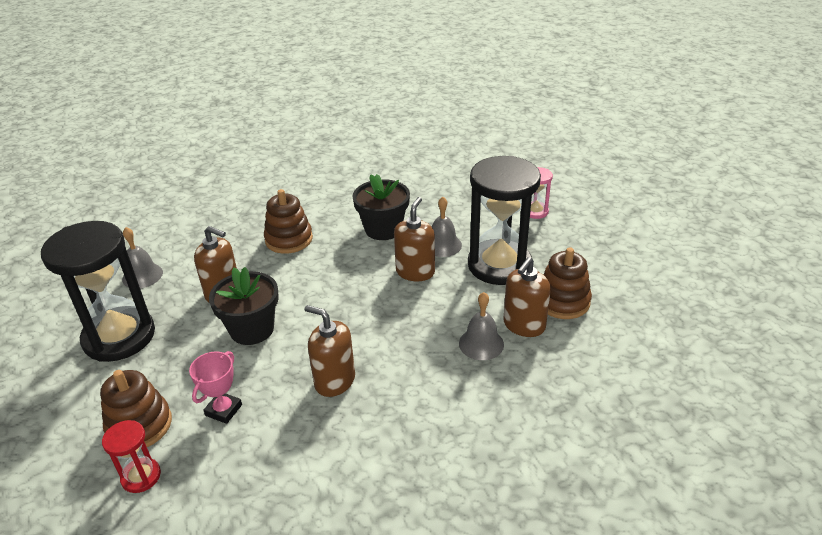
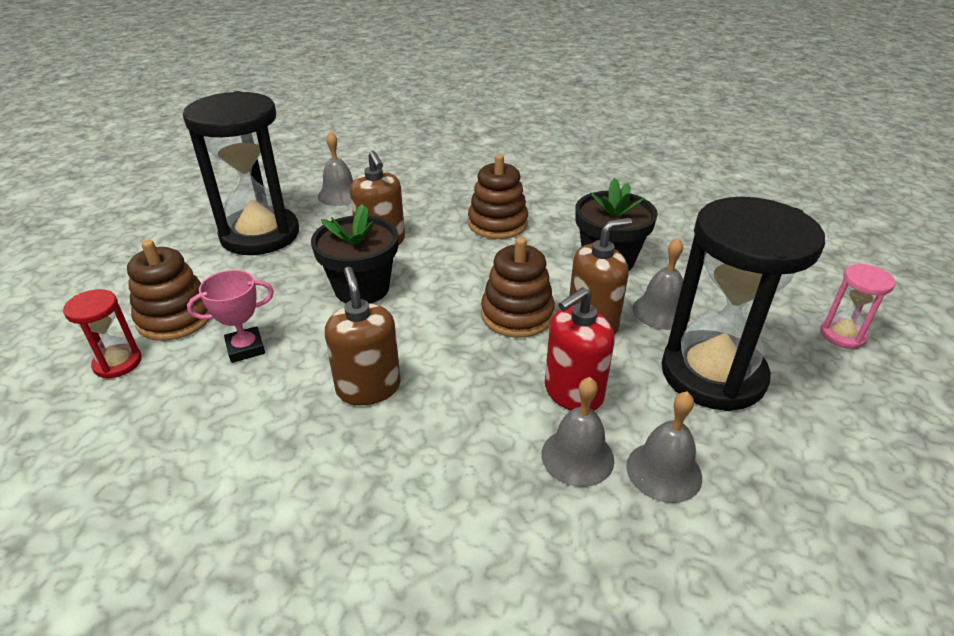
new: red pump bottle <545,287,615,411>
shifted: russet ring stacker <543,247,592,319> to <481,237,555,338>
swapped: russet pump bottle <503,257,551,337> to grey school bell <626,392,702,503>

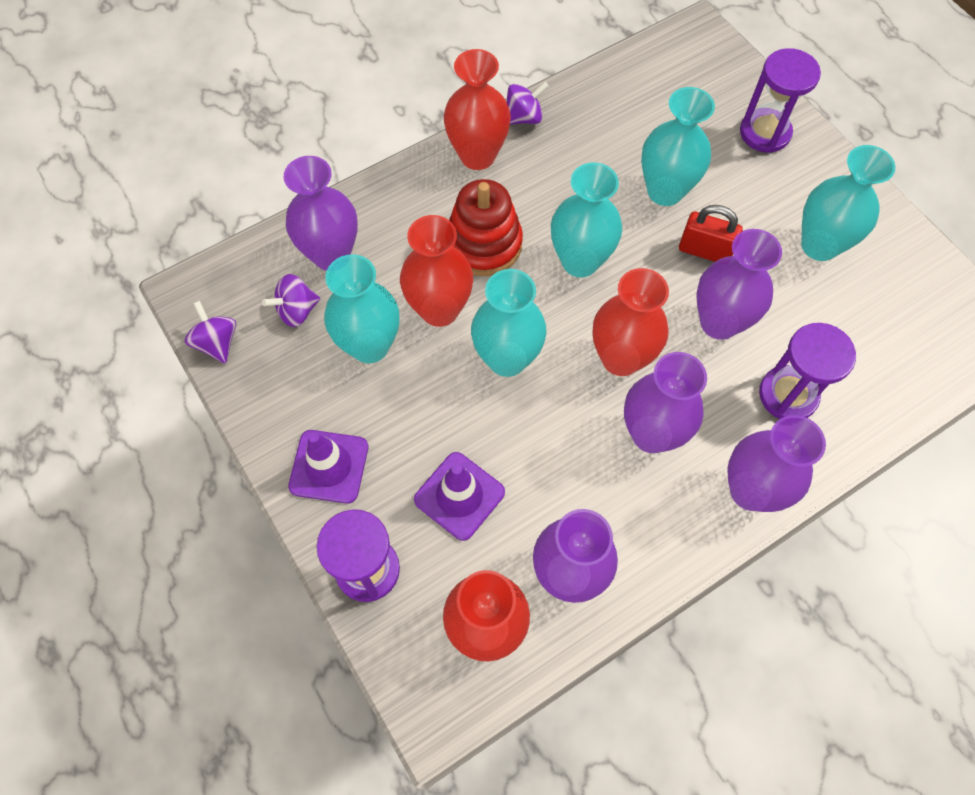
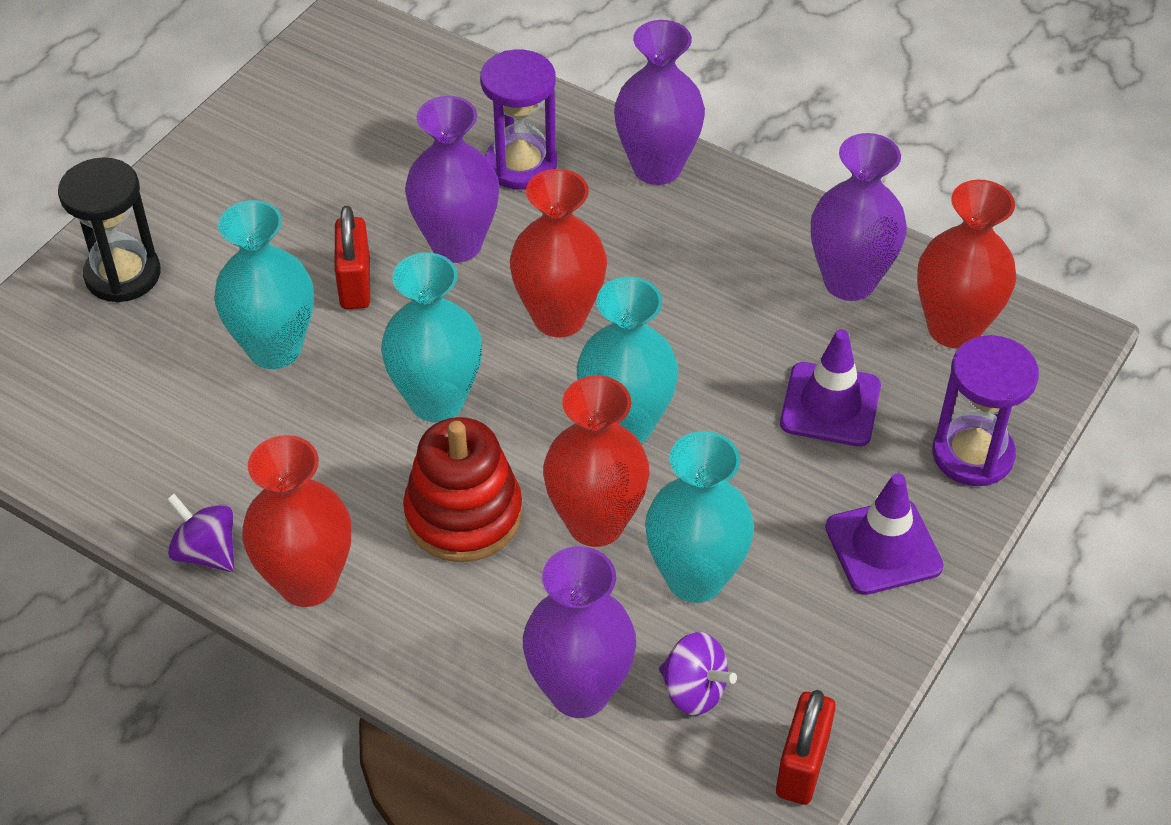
gone: purple flower vase <624,352,707,453>; aqua flower vase <801,145,895,261>
swapped: purple spinning top <185,301,236,364> to red small lock <776,690,836,805>
repainted: purple sandglass <740,48,821,153> to ebony sandglass <58,157,161,302>

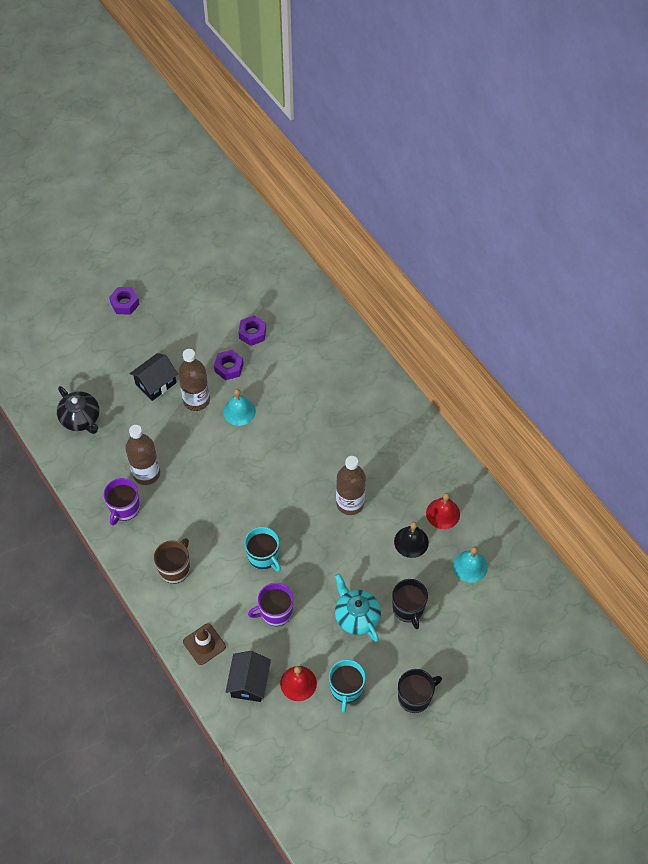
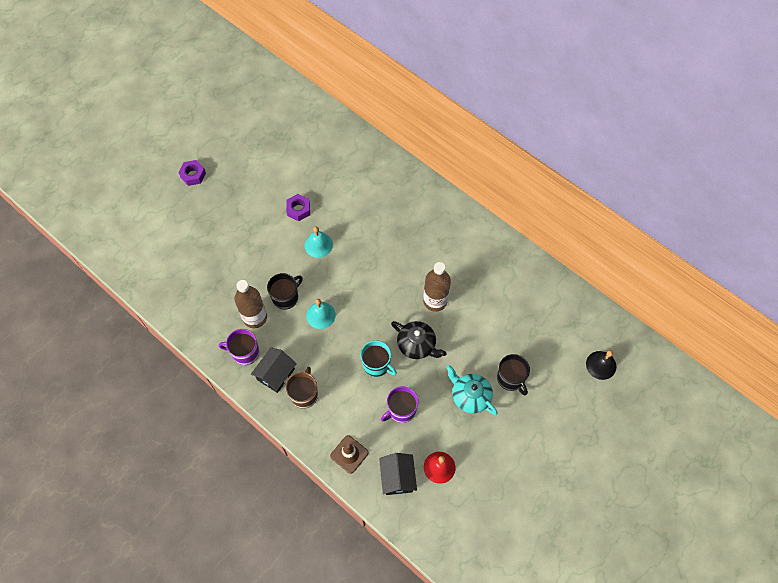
gone: russet drink bottle <178,349,210,411>; purple hex nut <238,315,266,346>; aqua coffee mug <329,660,366,713>; red school bell <426,493,460,529>
shifted: ebony china teapot <57,386,100,434> to <391,321,447,359>; ebony toy house <129,353,178,401> to <251,347,297,393>; ebony school bell <394,522,429,558> to <586,350,616,380>; ebony coffee mug <398,669,442,713> to <267,273,303,310>; aqua school bell <453,546,488,583> to <306,299,336,329>
rotated: purple coffee mug <103,478,140,526> = <219,329,259,365> 90 degrees clockwise

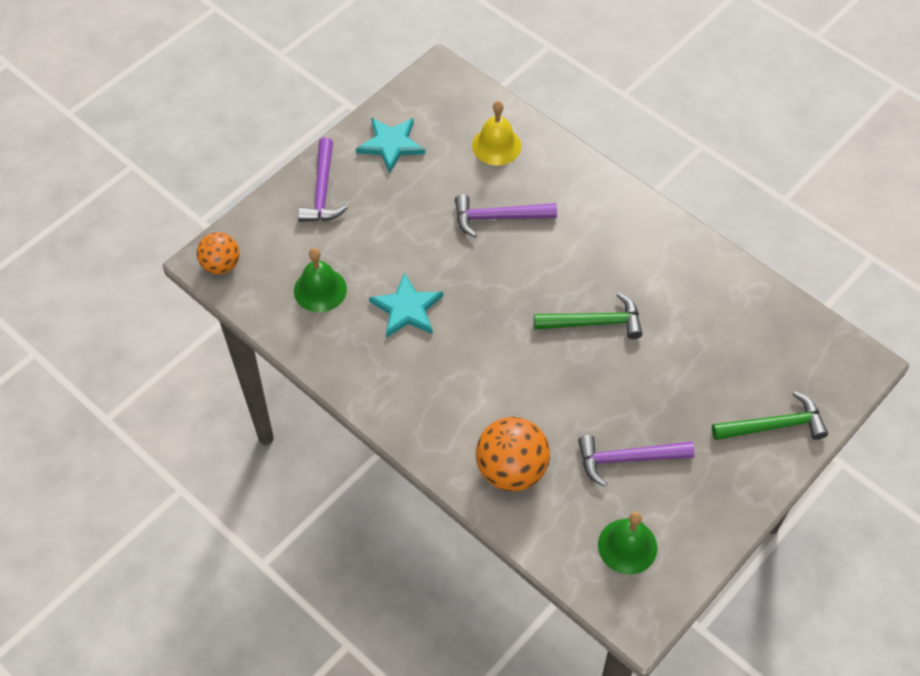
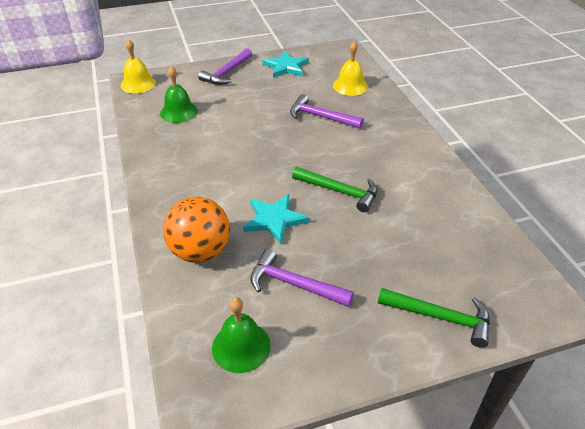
shifted: aqua star shape <369,273,443,338> to <243,194,309,244>
swapped: bright orange ball <197,232,239,274> to yellow school bell <120,39,156,93>

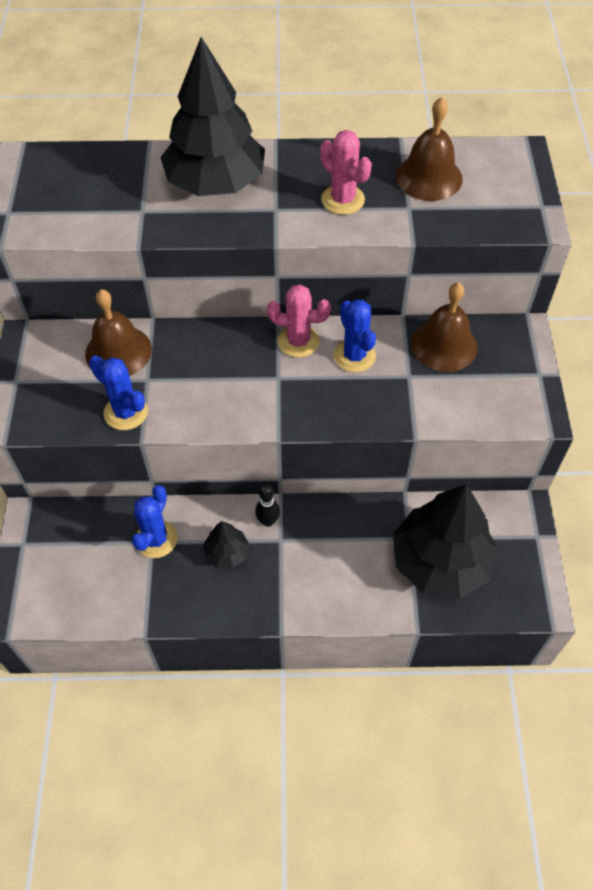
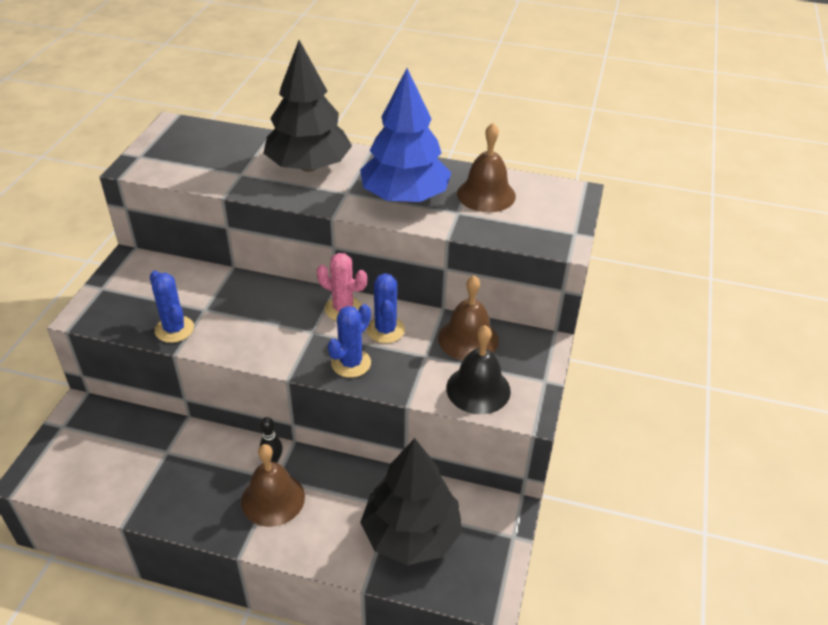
gone: ebony fir tree <203,521,249,568>
new: ebony school bell <446,325,511,414>
shifted: russet school bell <85,289,152,376> to <241,444,305,527>; blue cactus <132,485,177,558> to <328,304,371,378>
swapped: rosy cactus <320,130,372,215> to blue fir tree <360,68,451,203>

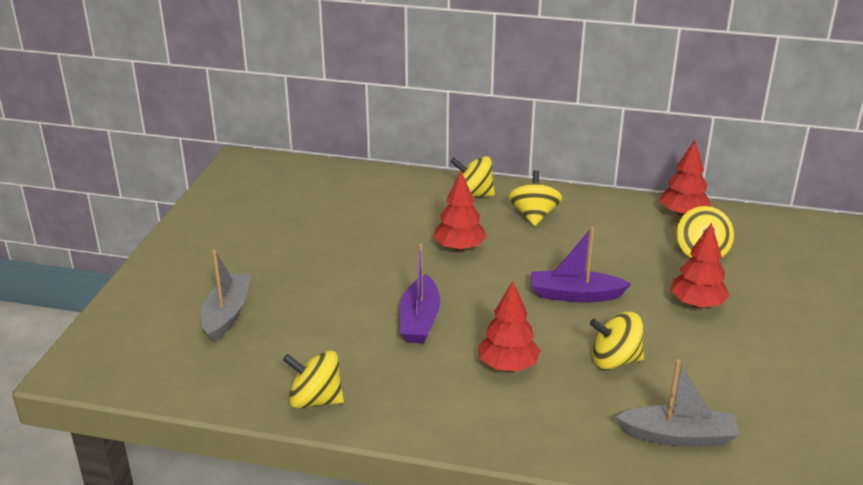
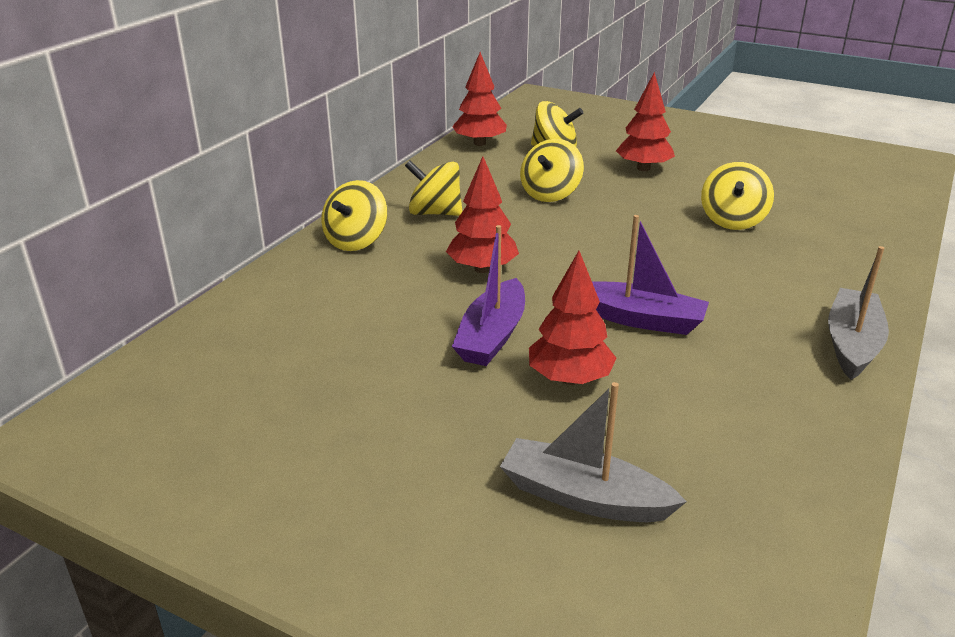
shifted: yellow spinning top <283,350,344,408> to <520,139,584,202>; red fir tree <478,281,541,371> to <529,251,617,385>; purple toy boat <531,227,632,302> to <452,225,525,366>; grey toy boat <615,360,739,446> to <828,246,889,380>

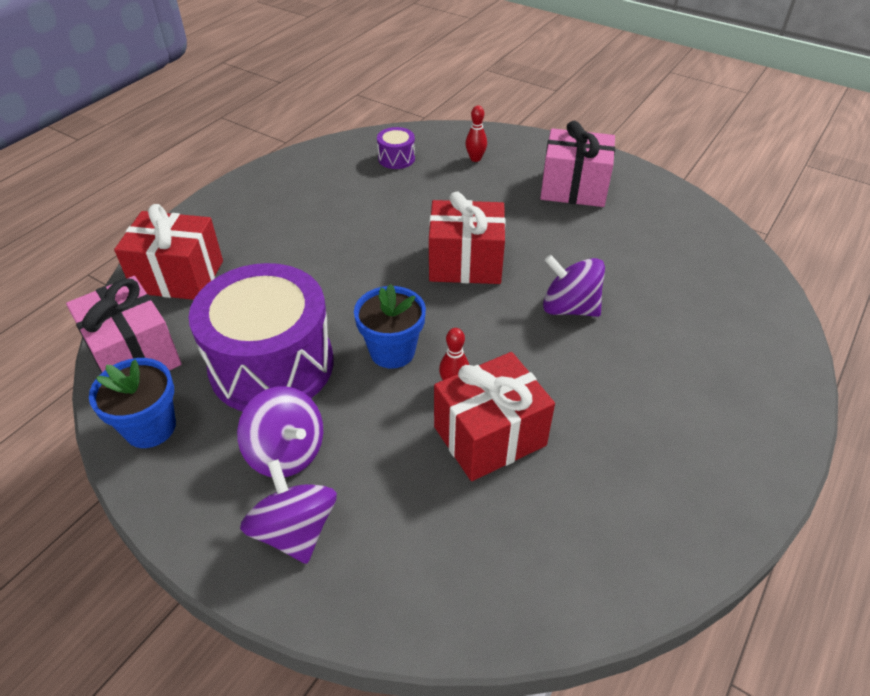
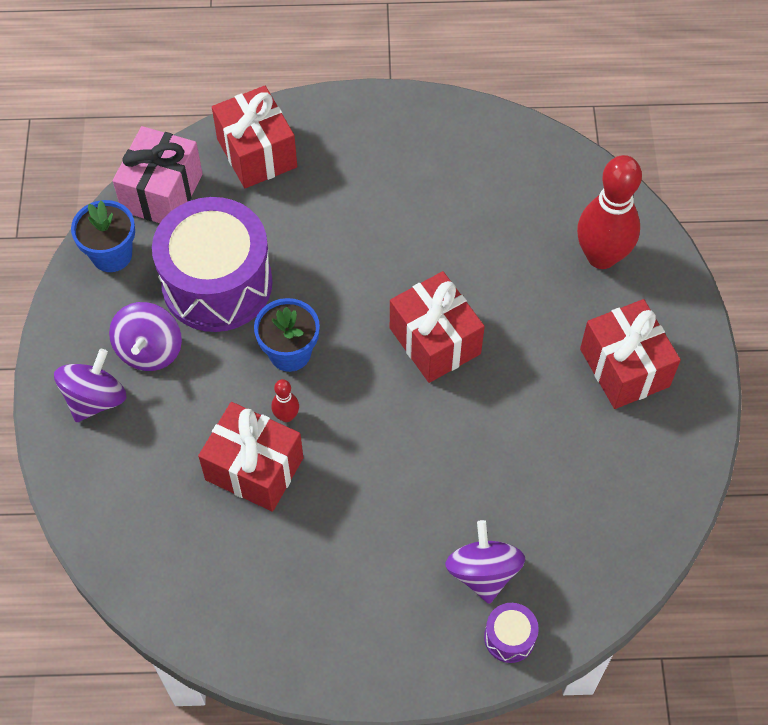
shifted: purple snare drum <377,127,415,169> to <484,603,539,663>; purple spinning top <543,255,605,317> to <445,520,525,604>
repainted: rosy wrapped gift <540,121,615,207> to red wrapped gift <580,299,681,409>
scaled: red tenpin <465,106,487,162> = <577,155,642,269> x2.33

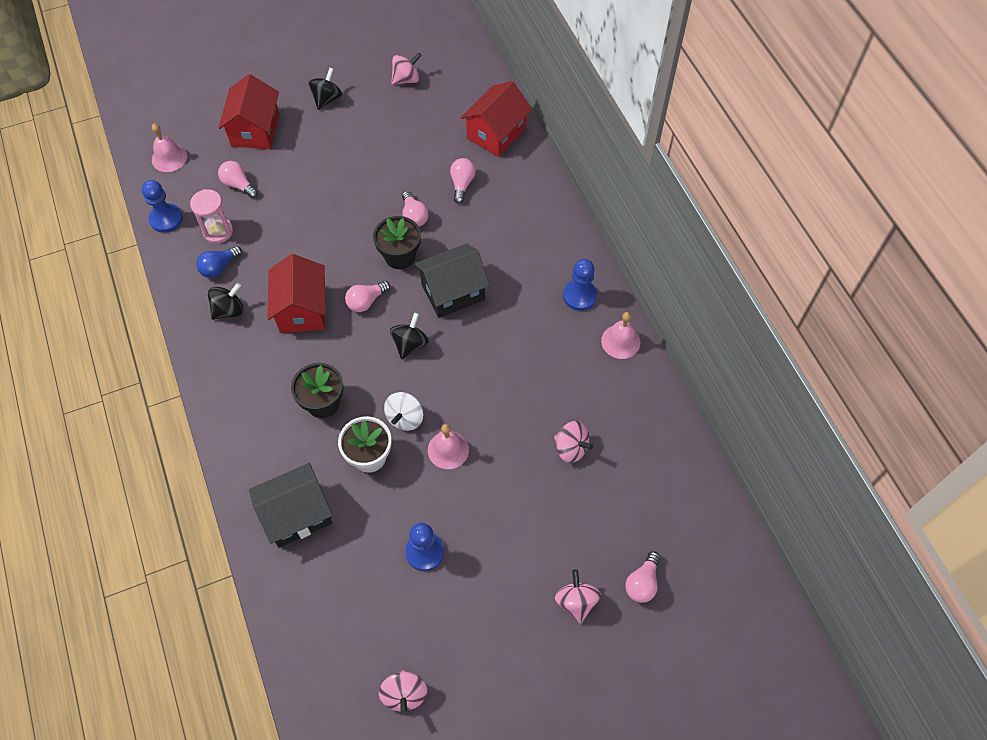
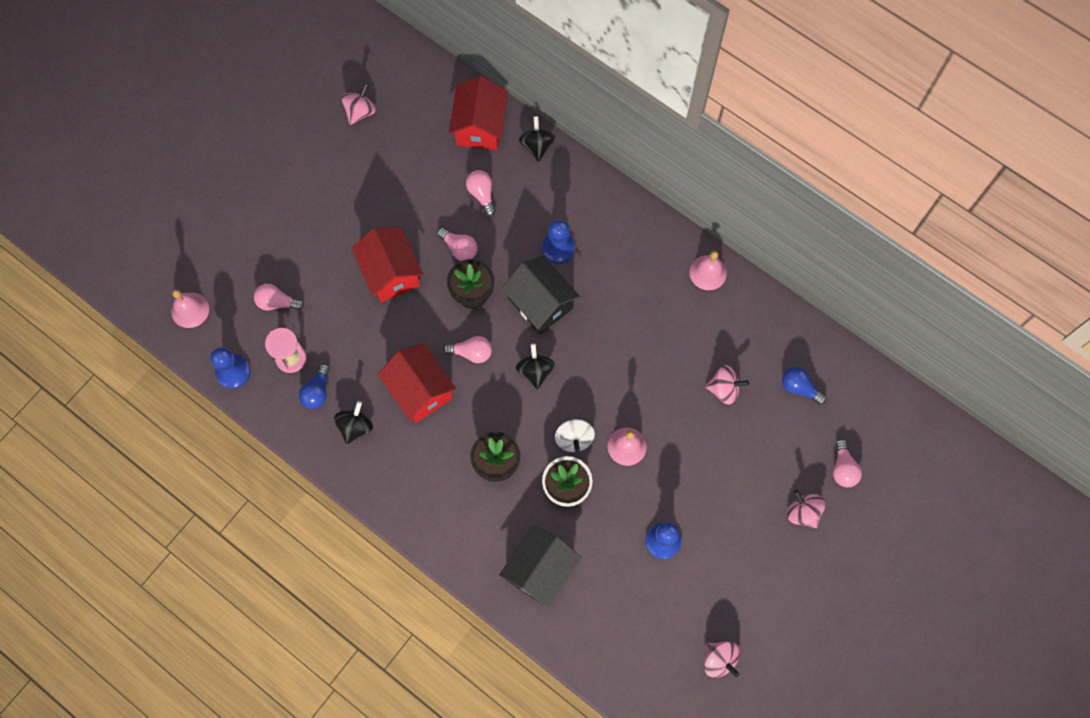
new: blue bulb <782,367,827,405>
shifted: red toy house <218,74,279,149> to <351,227,423,303>; ebony spinning top <308,68,342,110> to <519,116,556,162>; blue pawn <563,259,597,311> to <542,219,575,264>
rotated: rosy bulb <345,281,390,312> = <443,336,492,363> 105 degrees counterclockwise; ebony toy house <414,244,490,318> = <501,256,580,334> 75 degrees counterclockwise

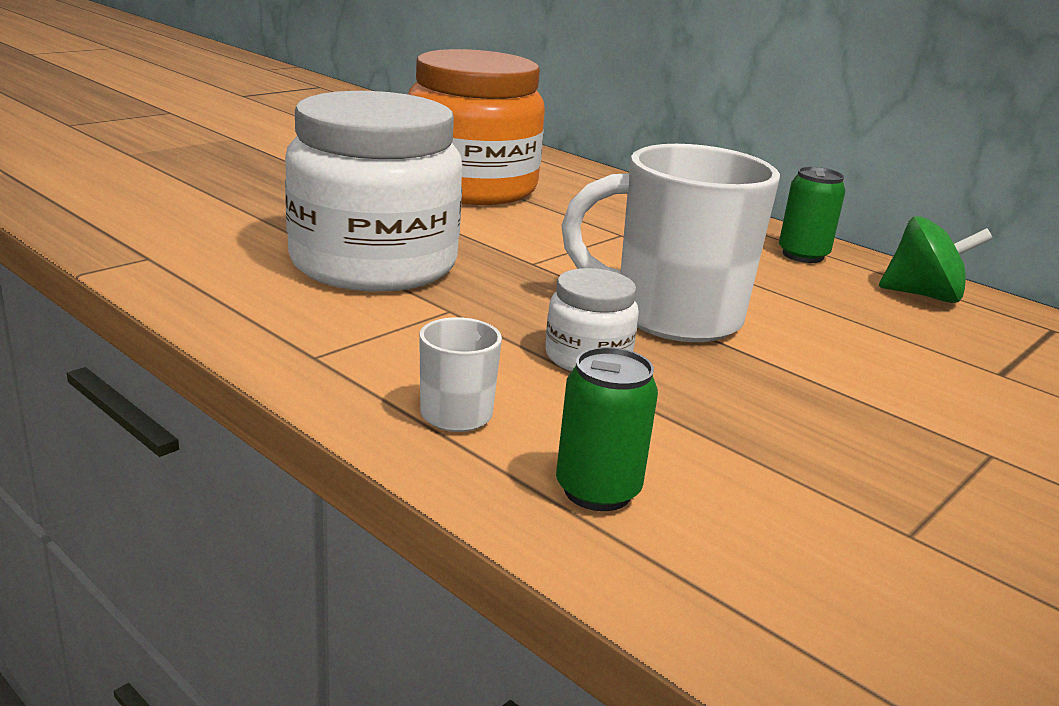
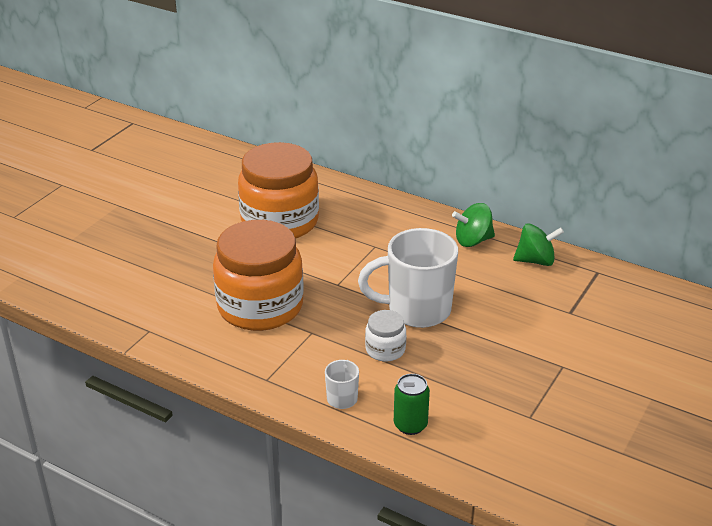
swapped: emerald tin <779,167,845,263> to emerald spinning top <452,203,495,247>
repainted: white jam jar <285,91,462,292> to bright orange jam jar <213,220,304,331>

